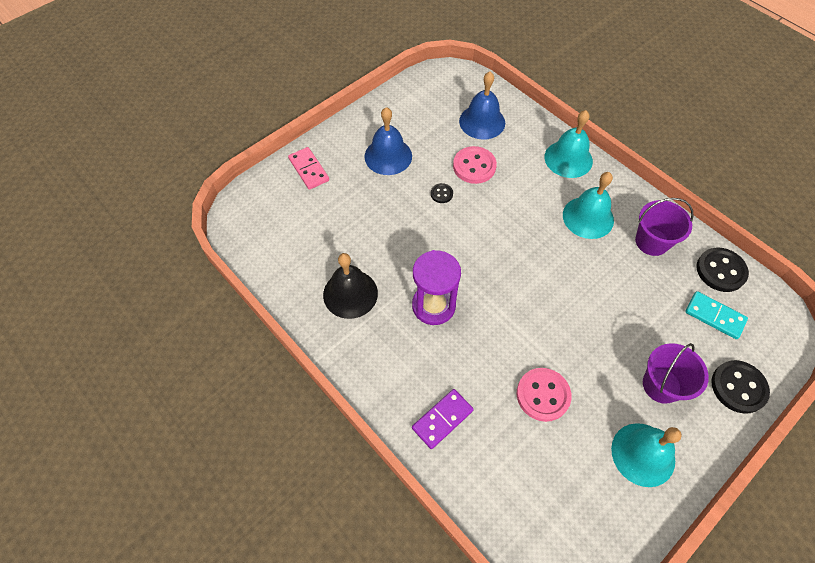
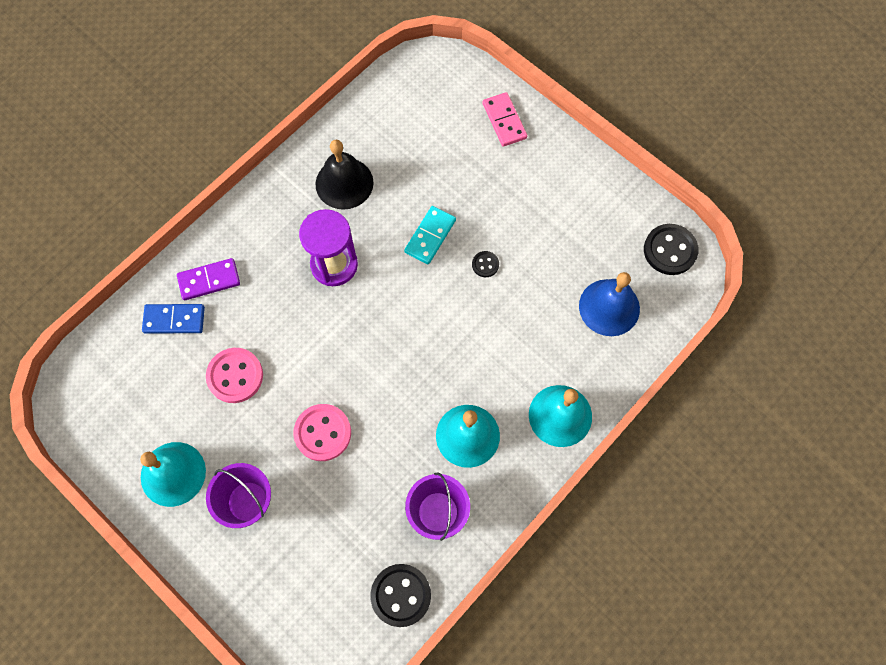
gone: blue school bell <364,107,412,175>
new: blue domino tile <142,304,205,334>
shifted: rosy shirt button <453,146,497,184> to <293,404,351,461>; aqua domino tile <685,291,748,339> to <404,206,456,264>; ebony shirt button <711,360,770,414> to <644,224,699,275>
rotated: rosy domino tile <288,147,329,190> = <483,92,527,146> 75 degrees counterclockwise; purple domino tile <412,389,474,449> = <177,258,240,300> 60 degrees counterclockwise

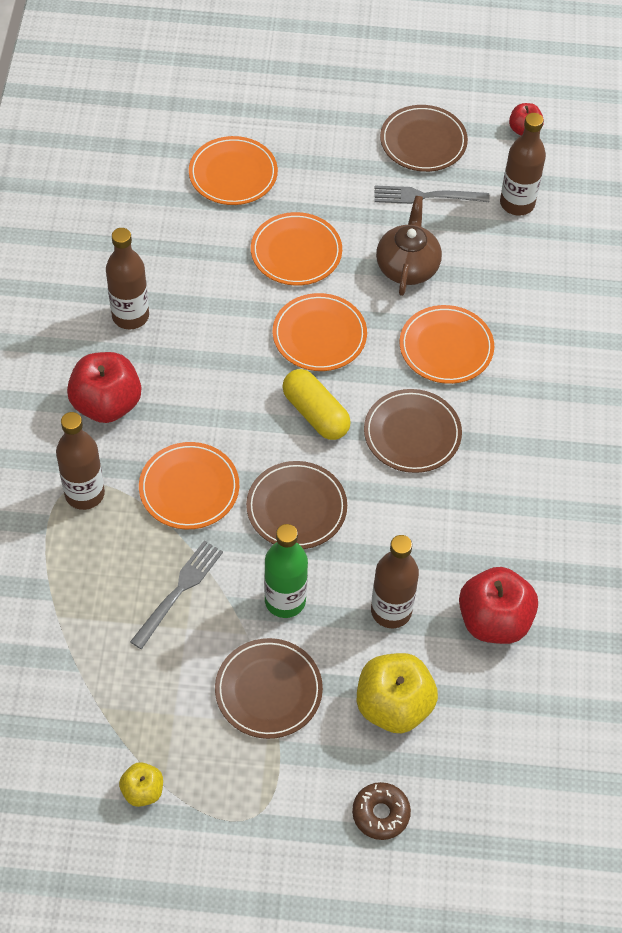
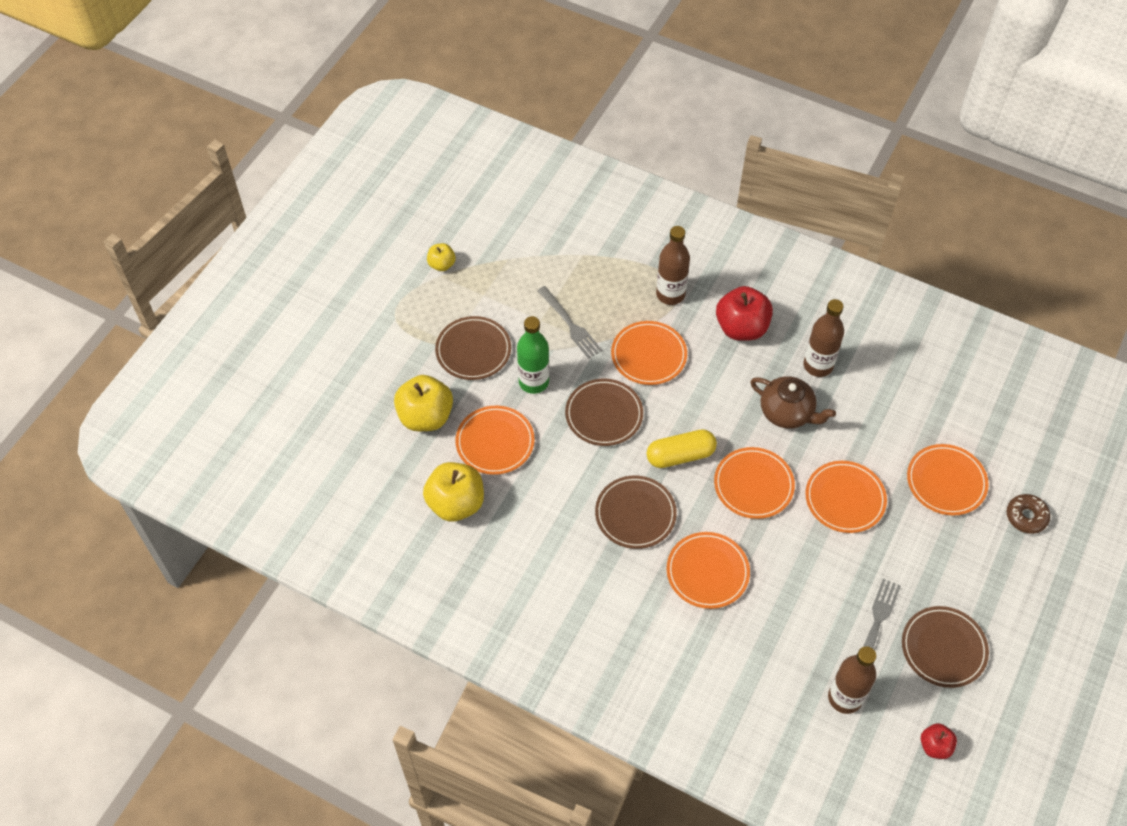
shifted: russet doughnut <352,782,411,840> to <1007,494,1050,534>; russet china teapot <376,196,442,296> to <750,376,836,429>
swapped: russet drink bottle <371,535,419,628> to bright orange plate <456,406,535,475>
repainted: red toy apple <459,567,538,644> to yellow toy apple <423,462,484,522>

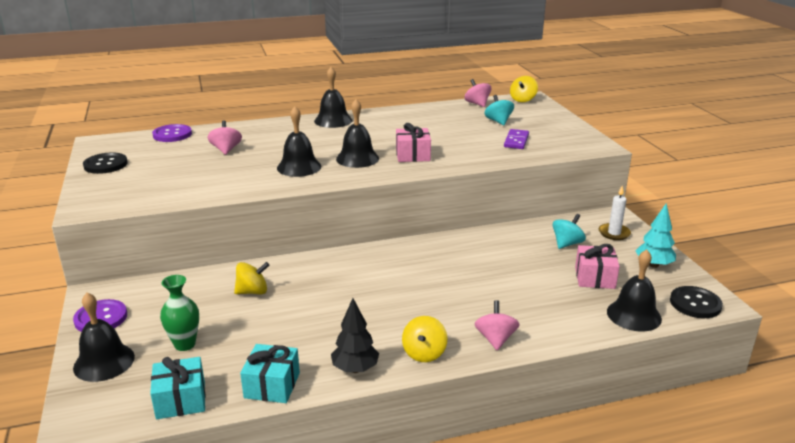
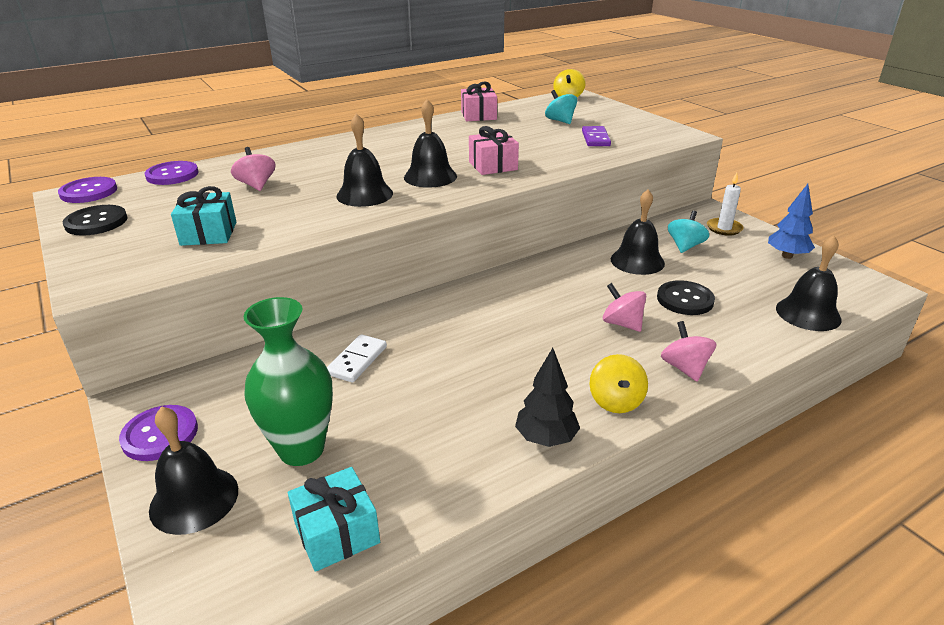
new: purple shirt button <58,177,117,203>
shifted: aqua wrapped gift <240,344,300,403> to <171,186,236,246>; ebony school bell <314,67,352,128> to <611,189,665,275>; rosy spinning top <465,79,491,107> to <603,283,646,332>; rosy wrapped gift <575,244,620,289> to <461,81,497,121>; ebony shirt button <670,286,723,318> to <657,280,715,315>
swapped: yellow spinning top <234,262,269,294> to white domino tile <327,334,387,382>
repainted: aqua fir tree <636,203,676,268> to blue fir tree <768,184,815,259>
scaled: emerald flower vase <160,275,199,351> = <243,297,333,466> x1.56

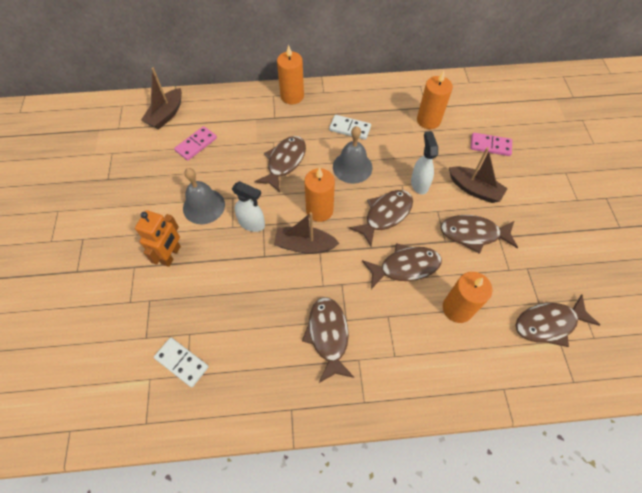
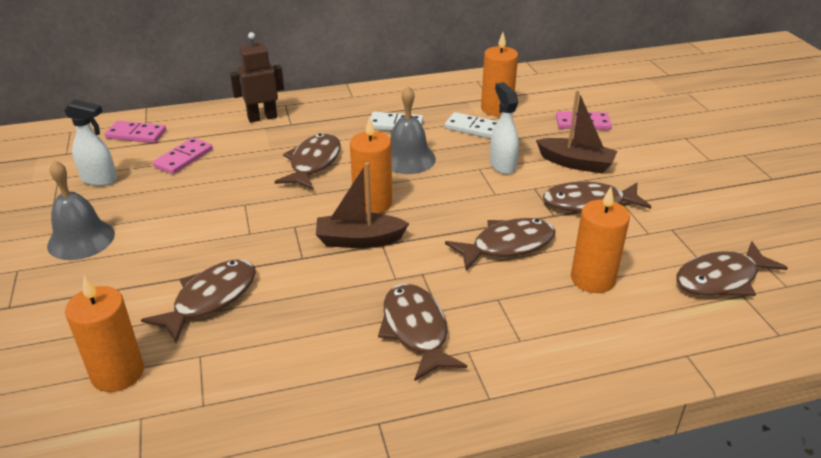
gone: bright orange robot figure <135,210,181,267>
new: russet robot figure <230,32,284,123>
shifted: white domino tile <154,338,209,387> to <445,112,498,139>; grey school bell <183,168,225,224> to <47,160,115,260>; white spray bottle <232,181,265,232> to <64,99,117,186>; bright orange candle <277,45,304,104> to <65,276,144,392>; russet toy fish <349,190,413,247> to <141,259,256,343>
swapped: russet toy boat <141,67,182,129> to rosy domino tile <105,121,166,143>

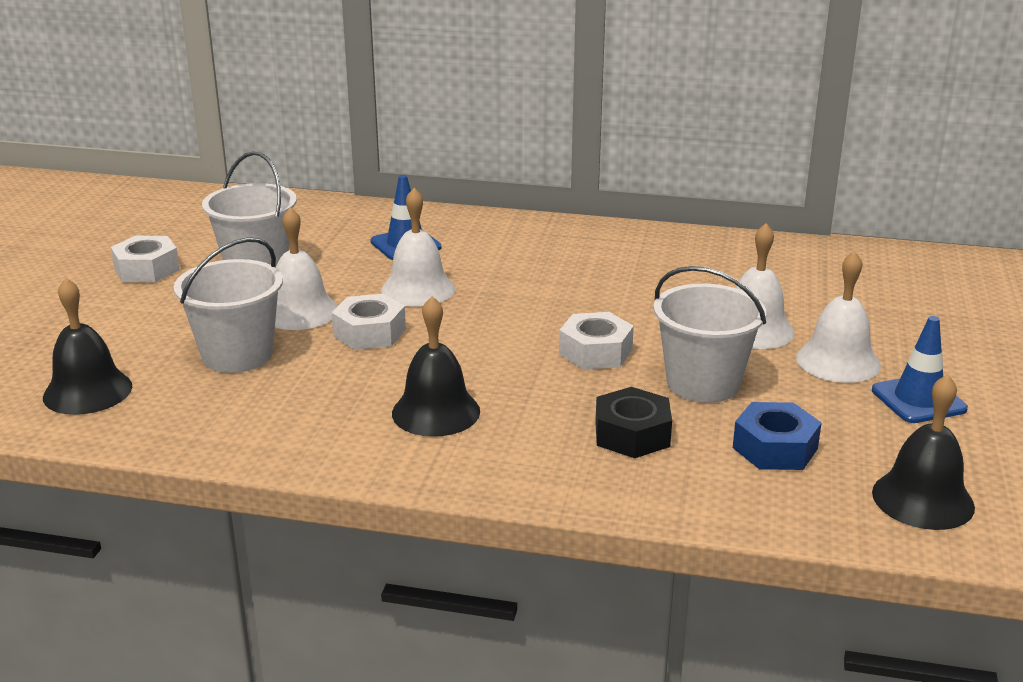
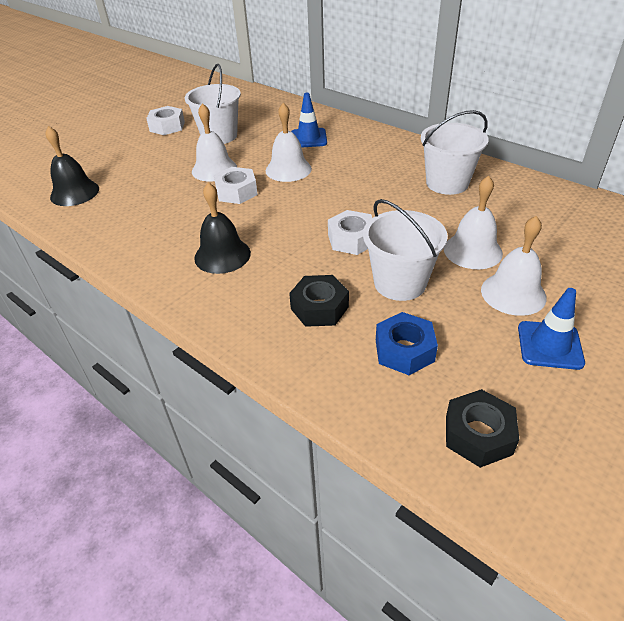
shifted: white sand bucket <174,237,283,373> to <421,110,489,195>
swapped: ebony school bell <872,374,975,530> to ebony hex nut <446,389,519,468>

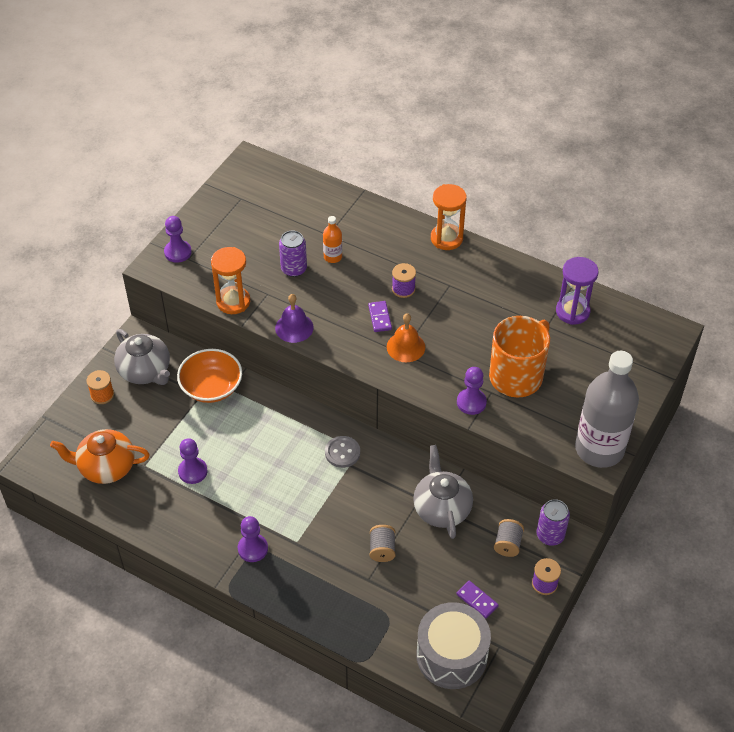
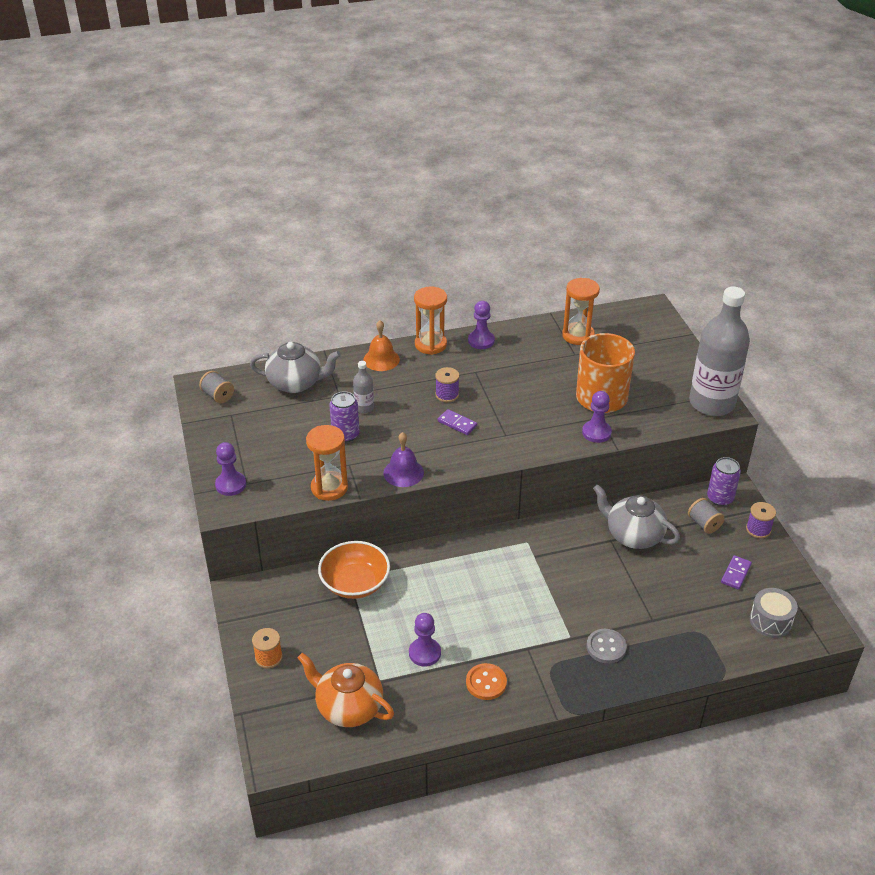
new: bright orange shirt button <466,663,507,700>
shifted: grey china teapot <114,329,170,385> to <250,342,341,393>; purple pawn <238,516,268,562> to <468,301,495,349>; grey shirt button <325,436,360,468> to <587,629,627,664>; grey spool <370,525,395,562> to <199,371,234,403>; bright orange school bell <387,313,425,362> to <363,320,400,371>
repainted: bright orange drink bottle <323,216,342,263> to grey drink bottle <353,361,374,413>; purple sandglass <556,257,599,325> to bright orange sandglass <562,278,600,345>
rotated: bright orange china teapot <50,429,150,484> = <298,653,394,727> 75 degrees clockwise; purple domino tile <456,581,499,619> = <721,555,752,590> 60 degrees counterclockwise
scaled: grey snare drum <416,602,491,689> = <750,588,798,638> x0.60

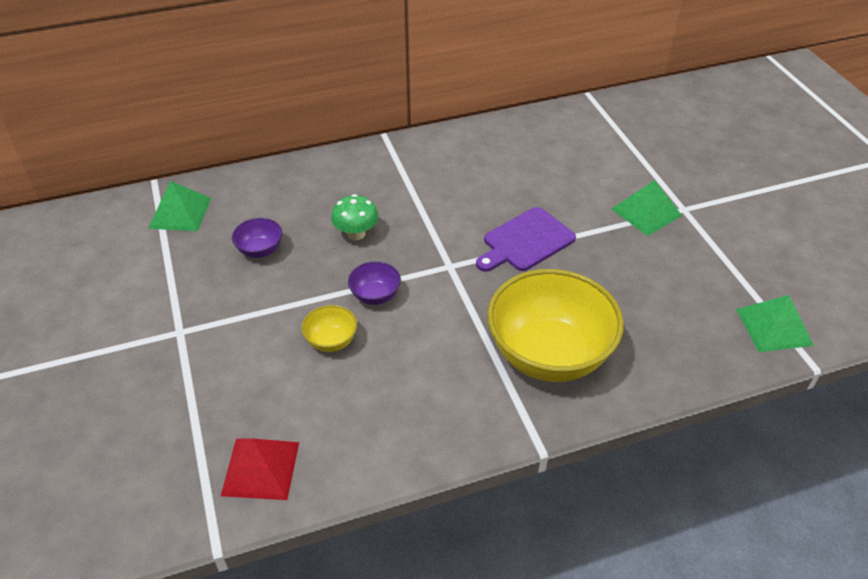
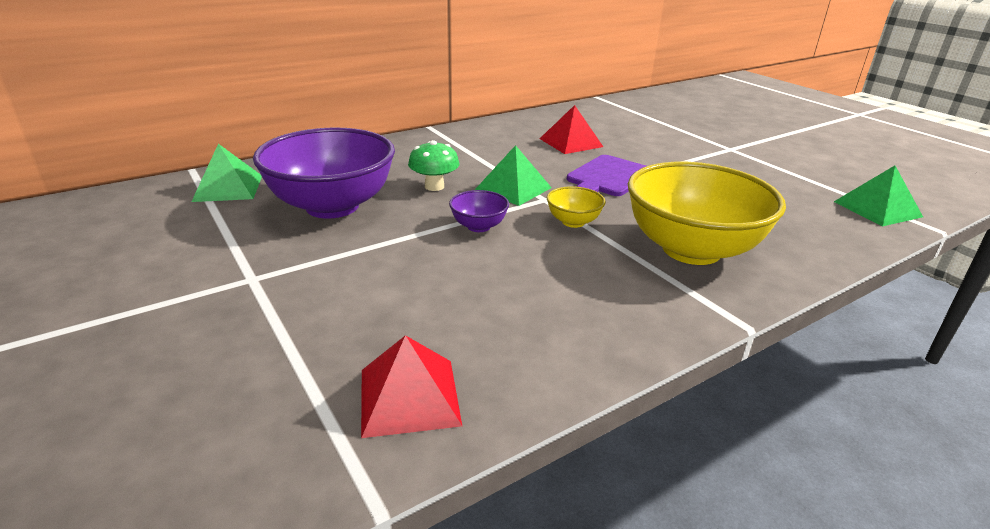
new: red pyramid shape <540,105,603,154>
shifted: yellow serving bowl <301,305,357,352> to <547,186,605,228>; emerald pyramid shape <611,180,682,236> to <475,145,552,206>
scaled: purple serving bowl <232,218,282,258> = <253,127,395,219> x2.33

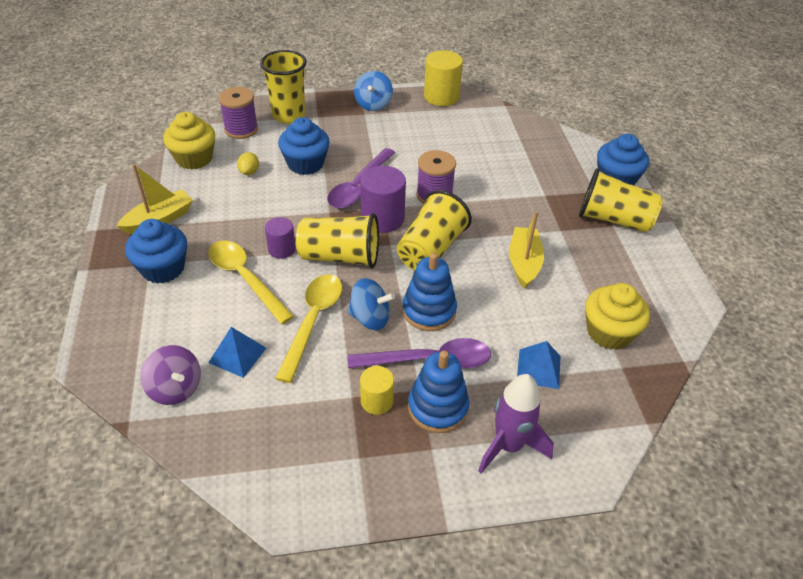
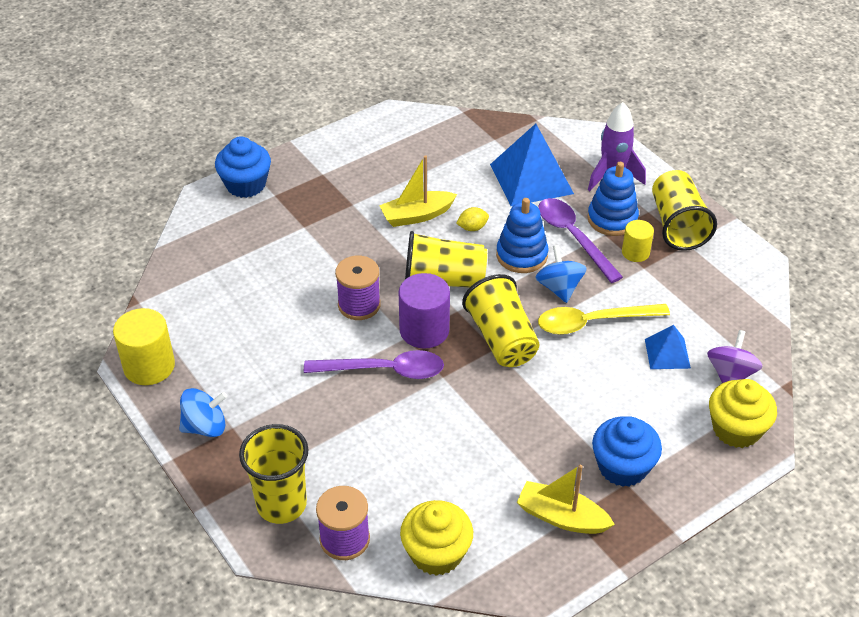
gone: yellow spoon <208,241,294,324>; purple cylinder <265,217,296,259>; blue muffin <278,117,330,175>
shifted: yellow toy lemon <237,152,259,175> to <456,207,489,231>; yellow cup <579,169,663,232> to <652,170,717,251>; yellow muffin <585,283,650,350> to <709,379,777,448>
scaled: blue pyramid shape <517,341,560,389> = <490,124,574,206> x1.88

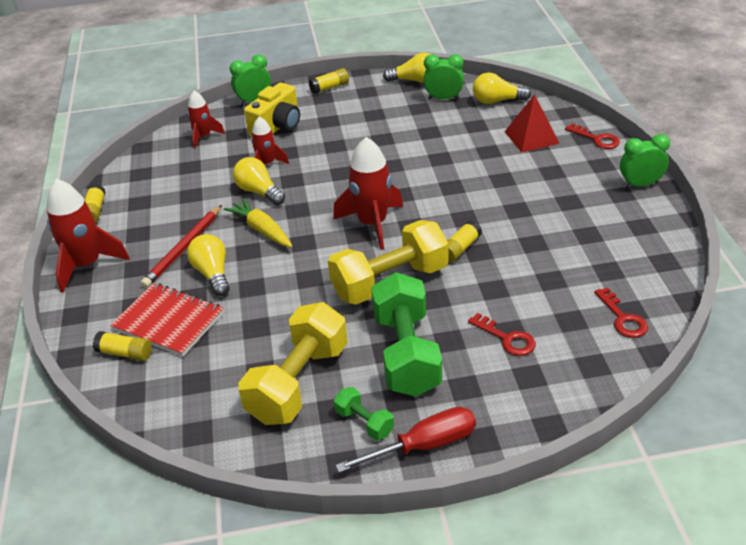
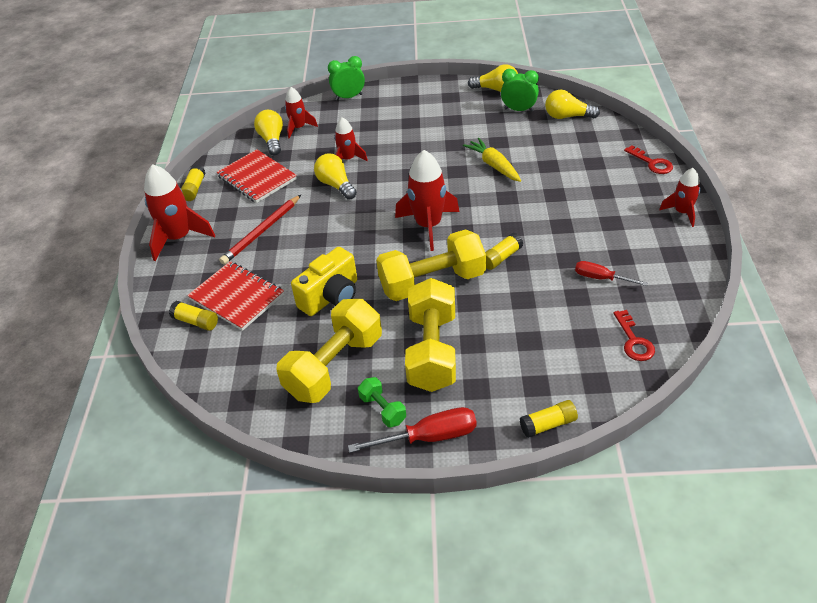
gone: red latchkey <468,313,536,356>; red pyramid shape <504,94,560,153>
new: red notebook <217,149,297,203>; red hand screwdriver <575,261,648,286>
shifted: yellow bulb <187,234,230,296> to <254,110,283,155>; yellow carrot <224,198,292,247> to <463,138,521,182>; yellow compact camera <244,82,300,137> to <291,247,357,316>; yellow glue stick <309,68,349,94> to <520,400,578,438>
swapped: emerald bedside clock <620,134,670,188> to red toy rocket <659,168,701,227>
repainted: emerald dumbbell <371,272,442,397> to yellow dumbbell <405,278,456,392>

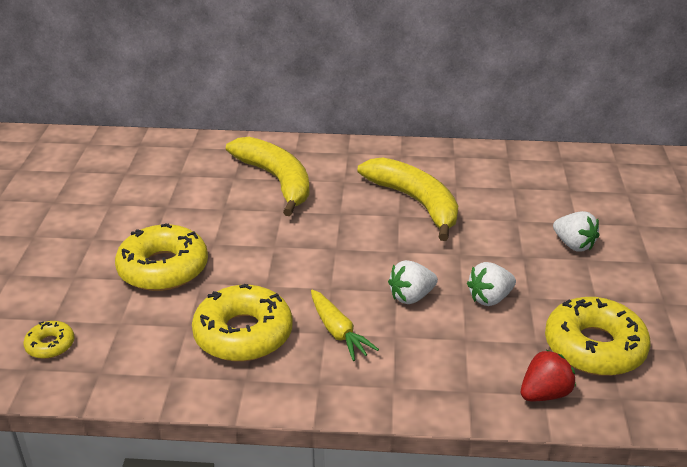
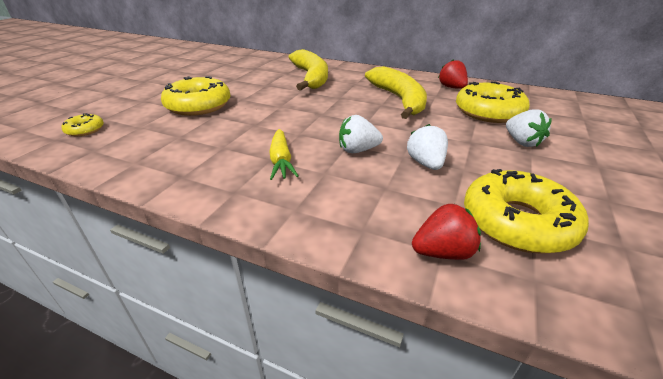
new: red strawberry <438,59,468,89>
shifted: yellow doughnut <192,284,293,361> to <456,81,530,123>
rotated: white strawberry <467,262,516,306> = <407,124,448,170> 90 degrees clockwise

